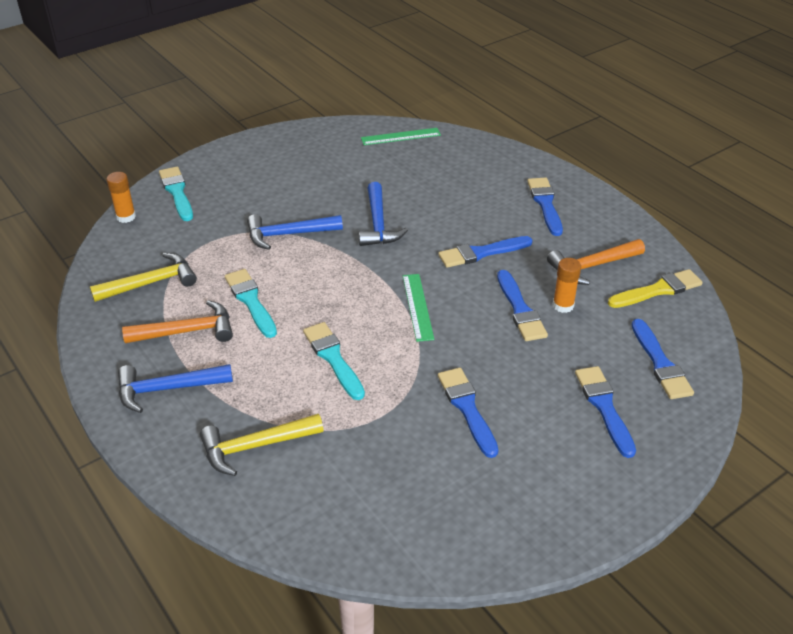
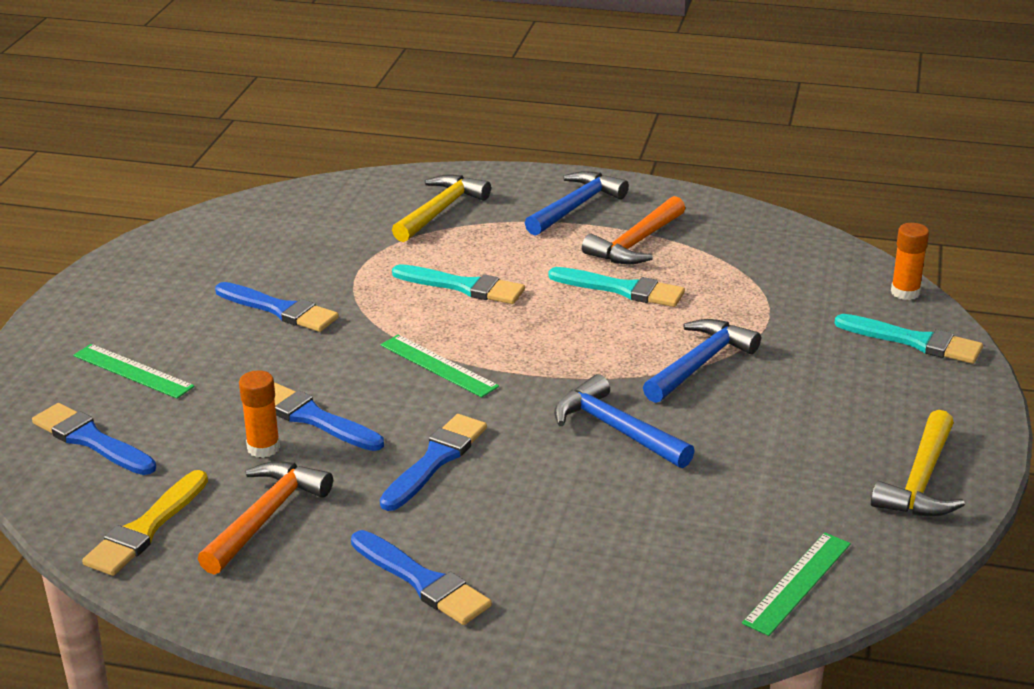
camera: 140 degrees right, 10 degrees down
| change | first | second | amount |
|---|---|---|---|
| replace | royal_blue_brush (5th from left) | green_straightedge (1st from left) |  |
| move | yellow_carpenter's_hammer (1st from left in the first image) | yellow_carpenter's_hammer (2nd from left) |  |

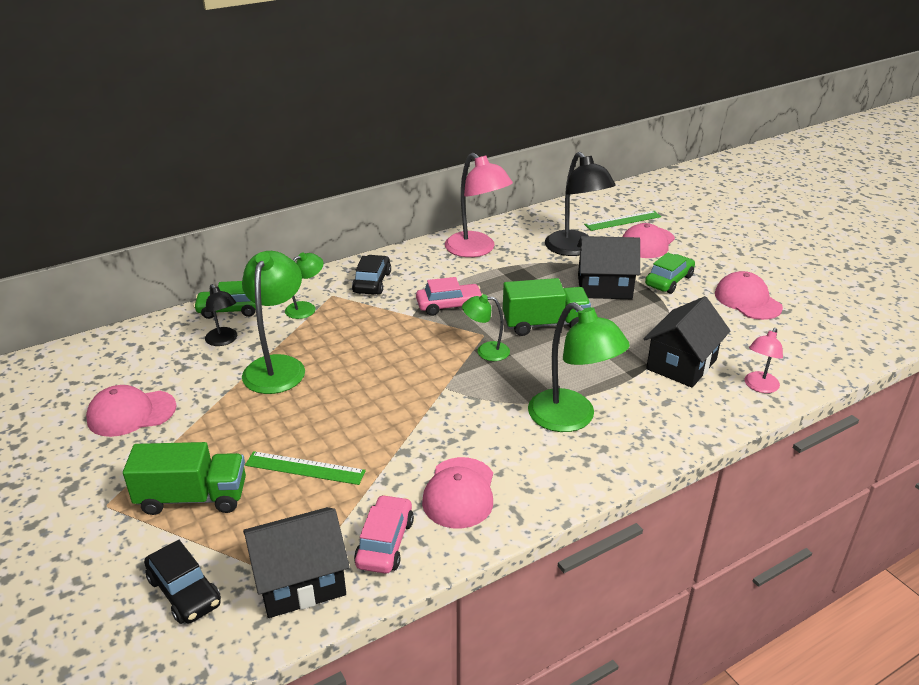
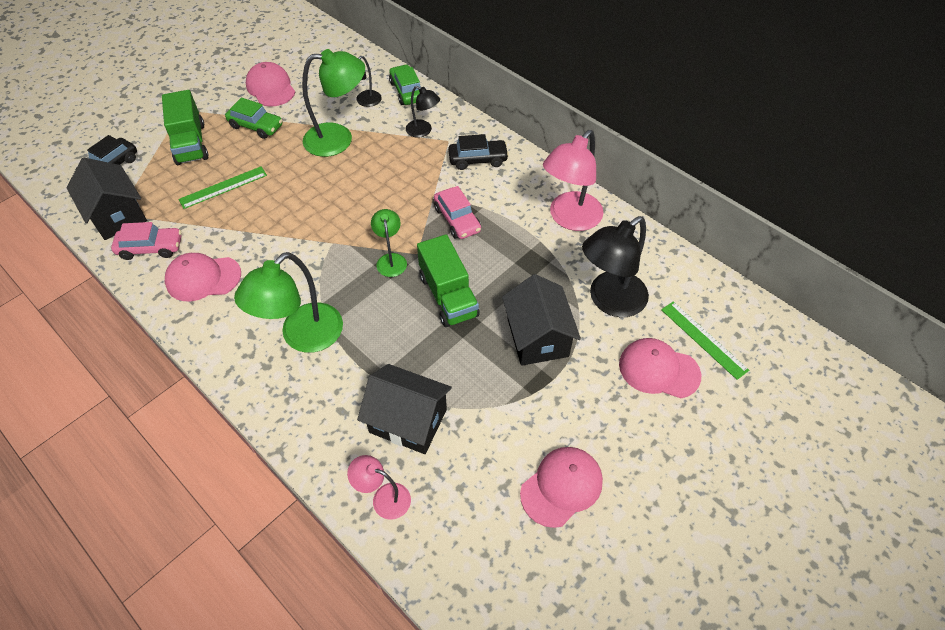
camera: 75 degrees right, 20 degrees up
| change | first | second | amount |
|---|---|---|---|
| rotate | green_straightedge (1st from left) |  | 60 degrees clockwise |
| move | green_toy_car (2nd from left in the first image) | green_toy_car (1st from left) |  |
| recolor | green_reading_lamp (2nd from left) | black_reading_lamp (2nd from left) |  |

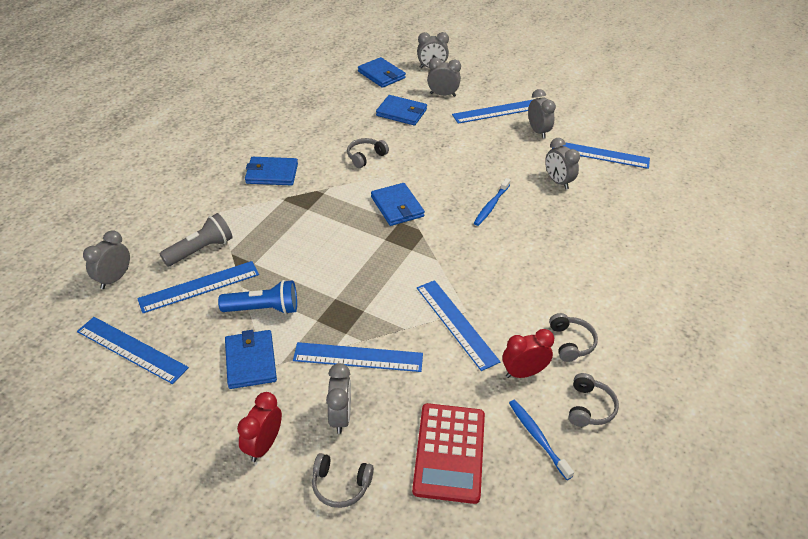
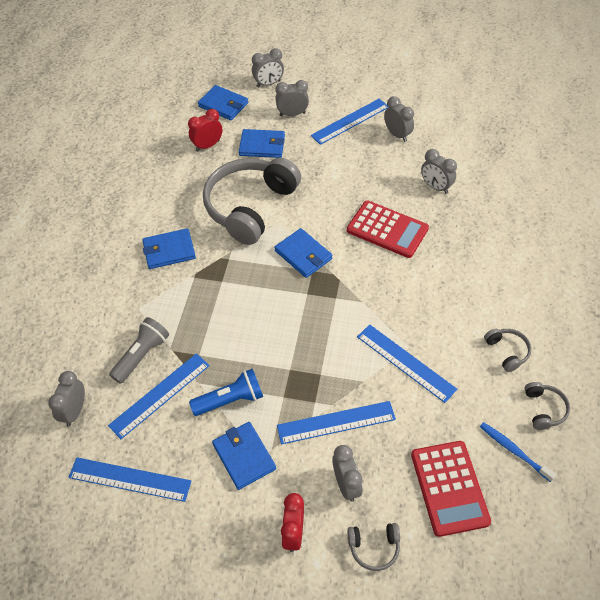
camera: 15 degrees left, 10 degrees up
| change | first | second | amount |
|---|---|---|---|
| move | scarlet_clock (2nd from left in the first image) | scarlet_clock (1st from left) |  |
| resize | ash-grey_over-ear_headphones (2nd from left in the first image) | ash-grey_over-ear_headphones (1st from left) | x2.45 |
| replace | royal_blue_toothbrush (1st from left) | scarlet_adding_machine (1st from left) |  |
| delete | royal_blue_straightedge (6th from left) |  |  |

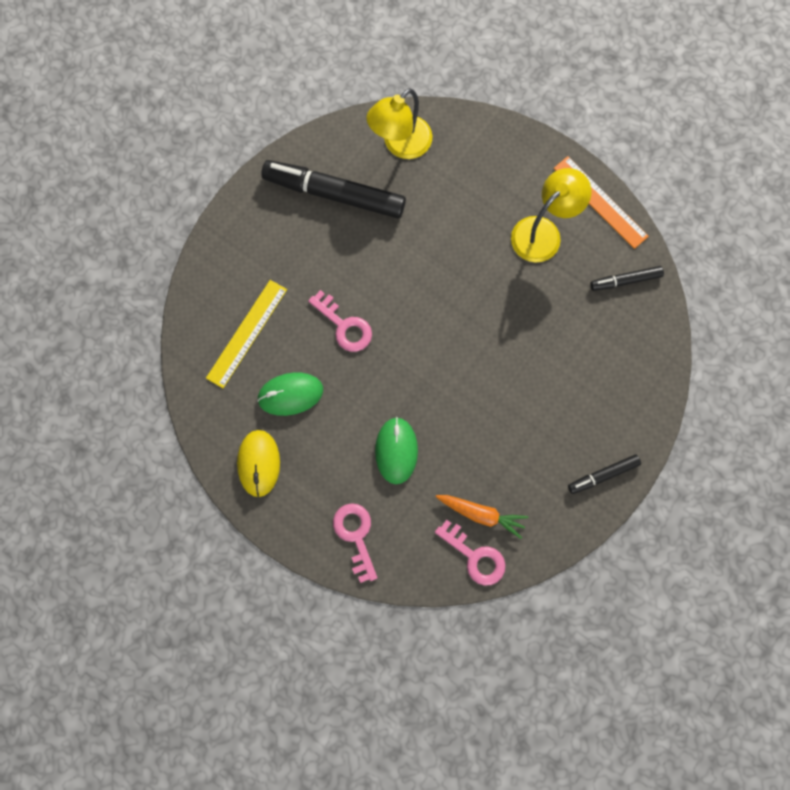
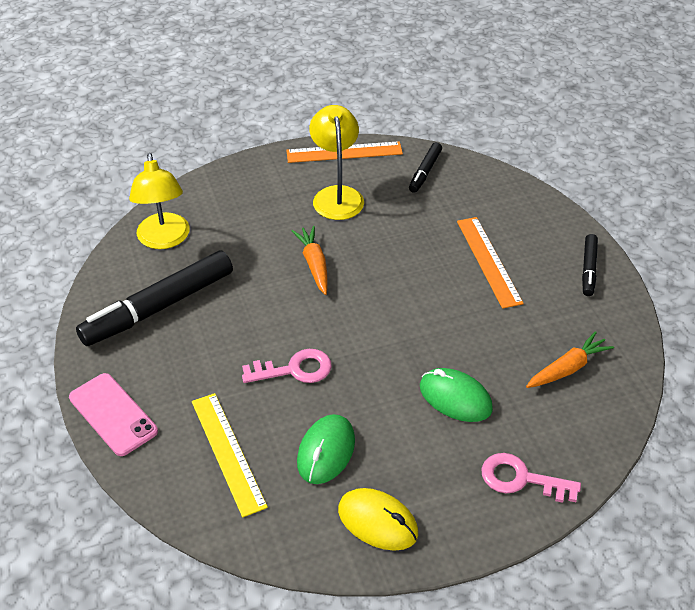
camera: 55 degrees left, 30 degrees down
| change | first | second | amount |
|---|---|---|---|
| insert |  | rosy_mobile_phone |  |
| insert |  | bright_orange_toy_carrot (1st from left) |  |
| insert |  | bright_orange_straightedge (2nd from left) |  |
| delete | rosy_key (3rd from left) |  |  |

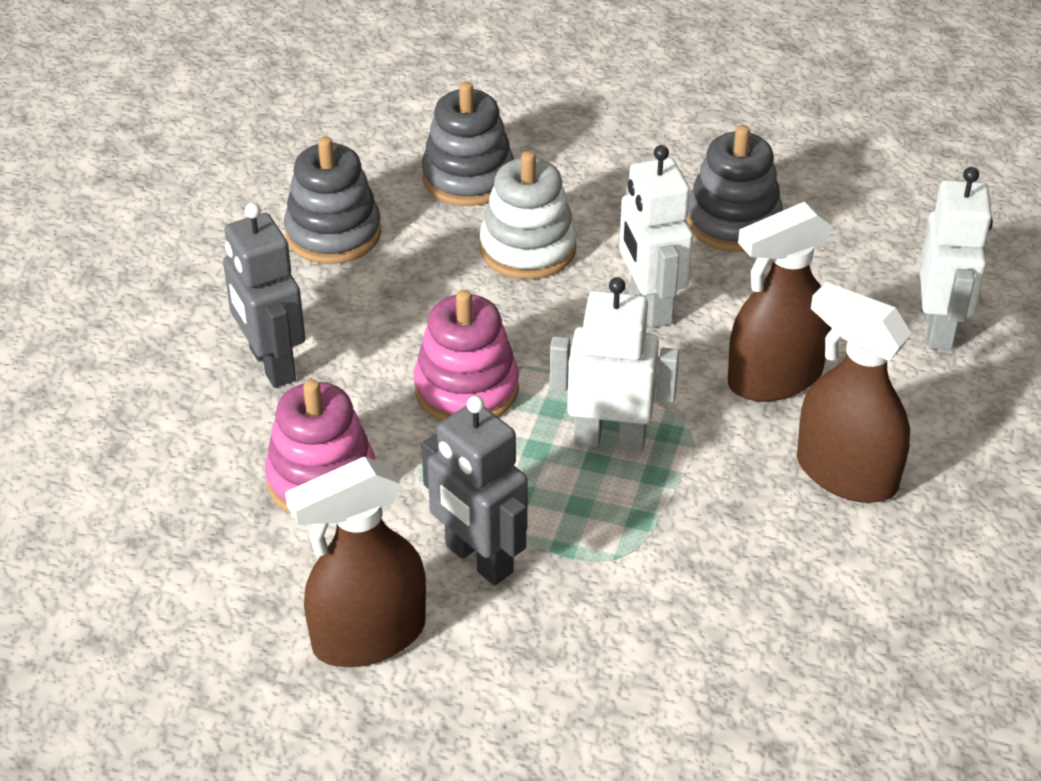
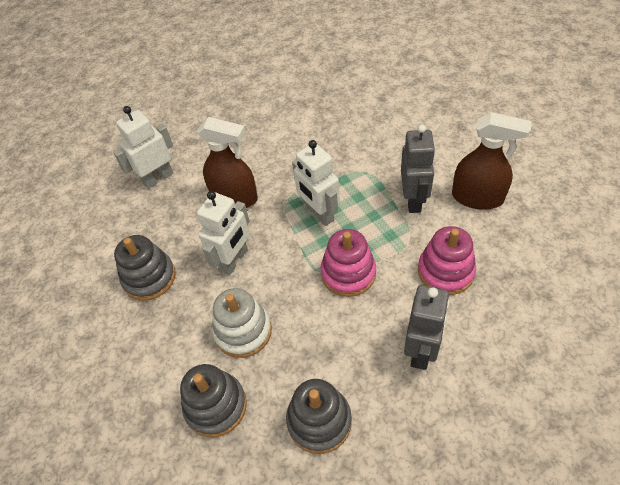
camera: 130 degrees left, 10 degrees up
| change | first | second | amount |
|---|---|---|---|
| delete | brown_sprayer (3rd from left) |  |  |

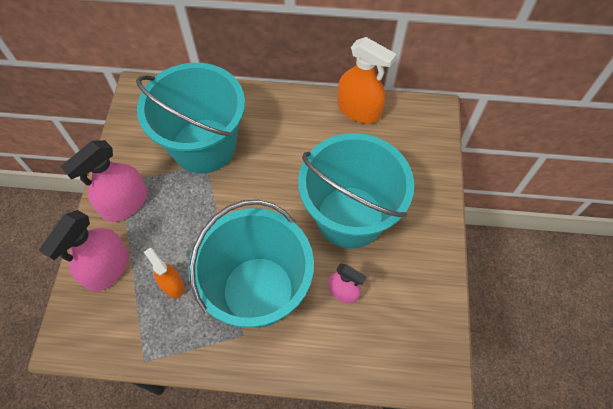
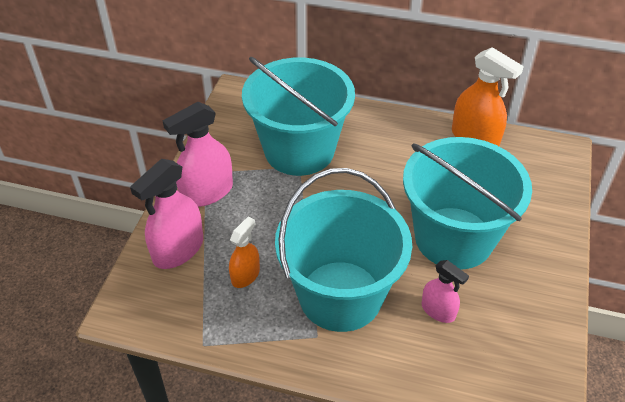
camera: 10 degrees right, 15 degrees down
| change | first | second | amount |
|---|---|---|---|
| rotate | bright_orange_sprayer (1st from left) |  | 60 degrees clockwise |

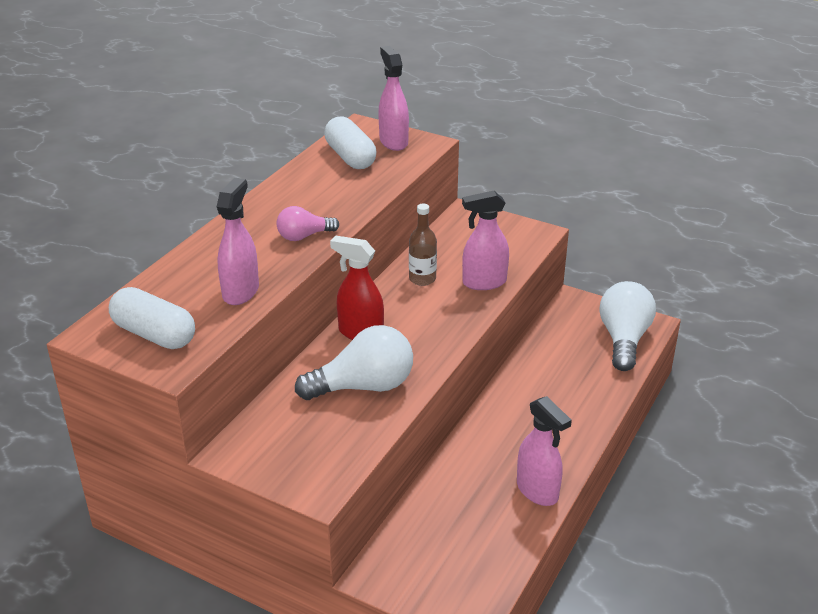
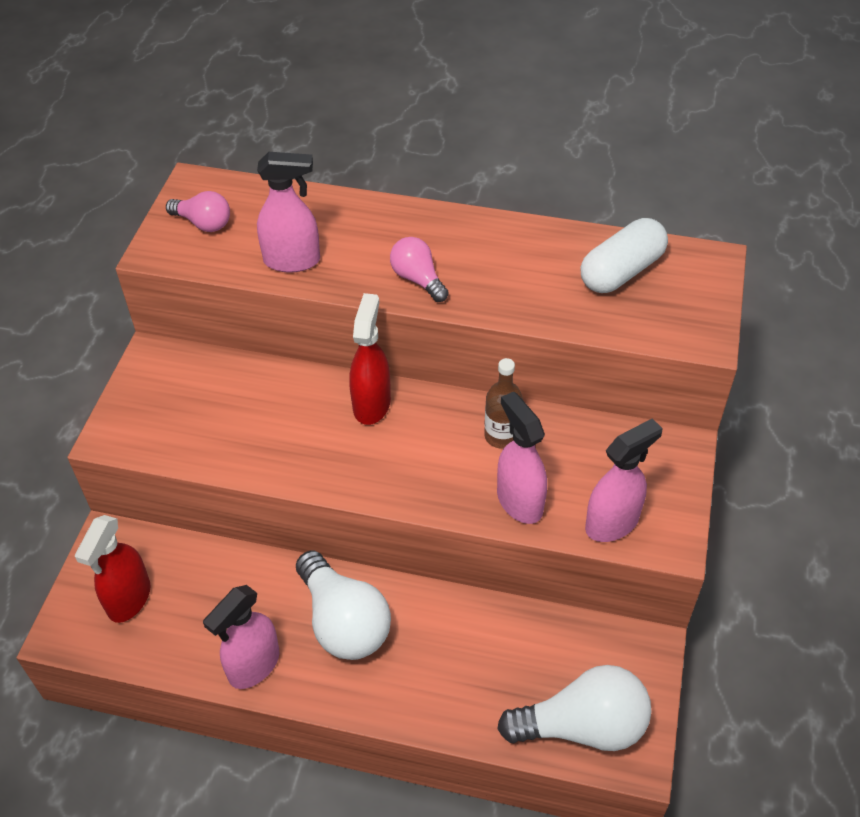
camera: 75 degrees right, 15 degrees up
| change | first | second | amount |
|---|---|---|---|
| insert |  | scarlet_sprayer (1st from left) |  |
| replace | pure_white_pill_shape (1st from left) | rosy_lightbulb (1st from left) |  |
| move | pure_white_lightbulb (1st from left) |  |  |
| move | rosy_sprayer (2nd from left in the first image) | rosy_sprayer (4th from left) |  |

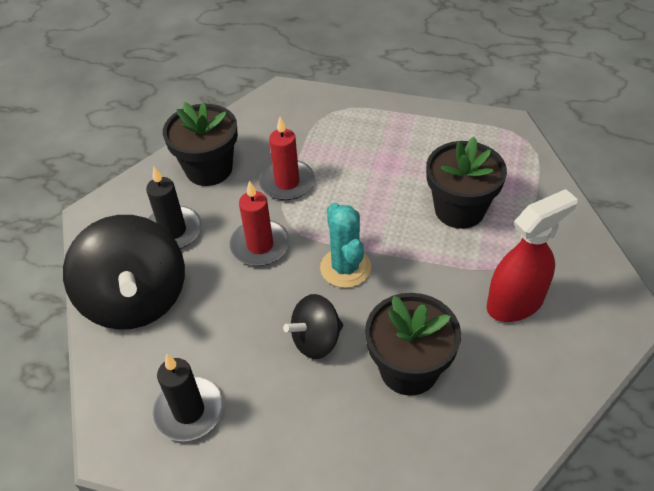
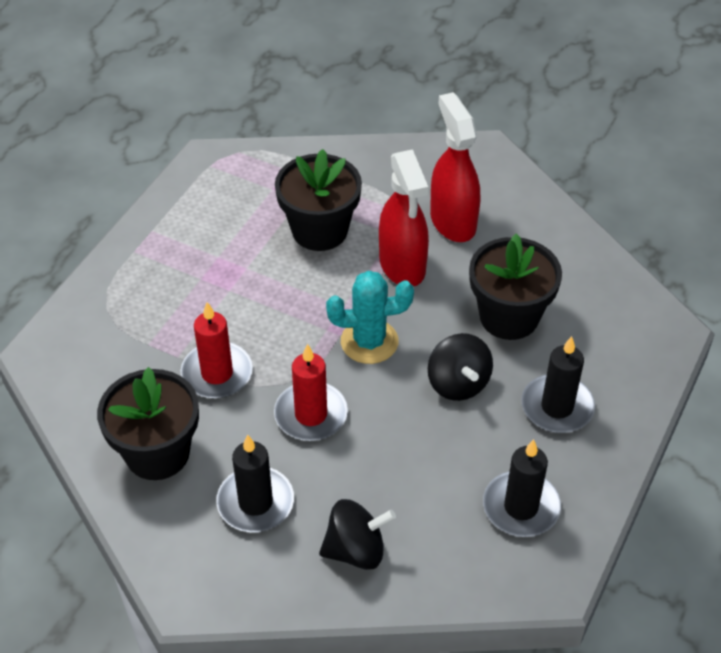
camera: 80 degrees left, 0 degrees up
| change | first | second | amount |
|---|---|---|---|
| resize | black_spinning_top (1st from left) |  | x0.53 |
| insert |  | scarlet_sprayer (1st from left) |  |
| insert |  | black_candle (3rd from left) |  |

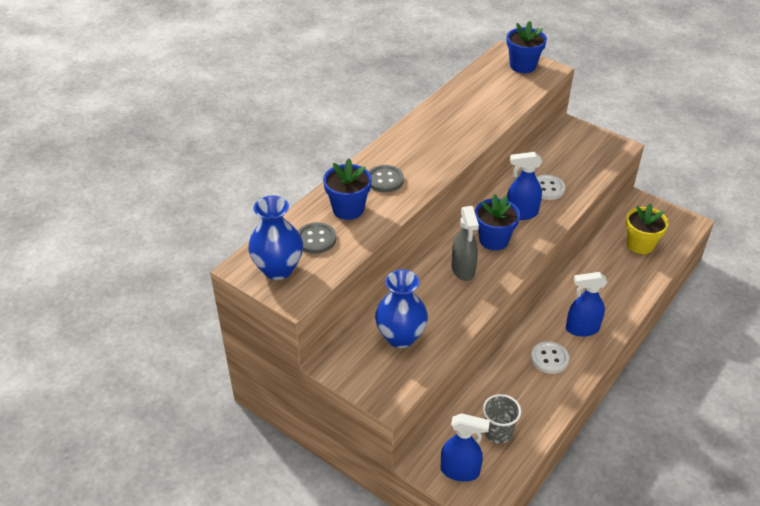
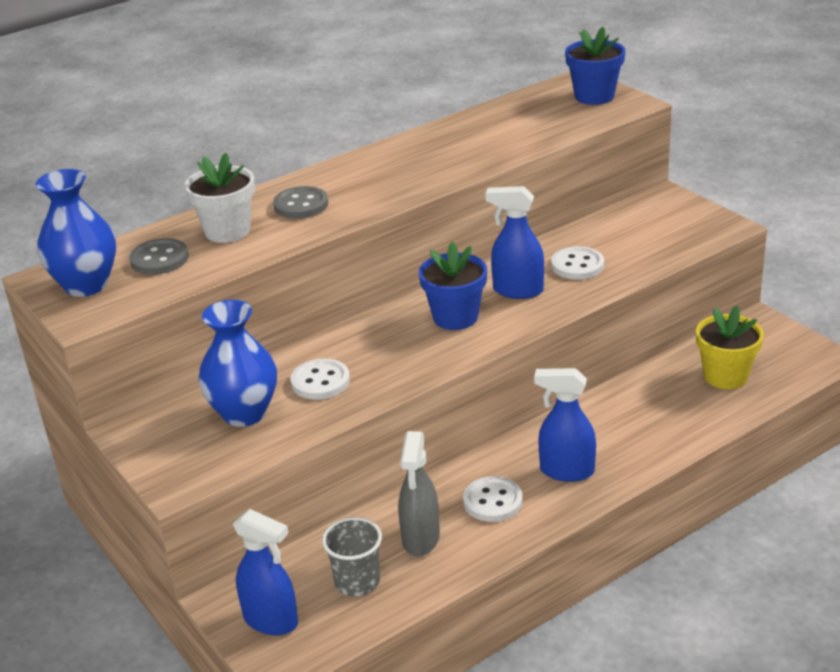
camera: 20 degrees right, 10 degrees down
| change | first | second | amount |
|---|---|---|---|
| recolor | royal_blue_flower_pot (1st from left) | pure_white_flower_pot |  |
| insert |  | pure_white_shirt_button (1st from left) |  |
| move | ash-grey_sprayer |  |  |

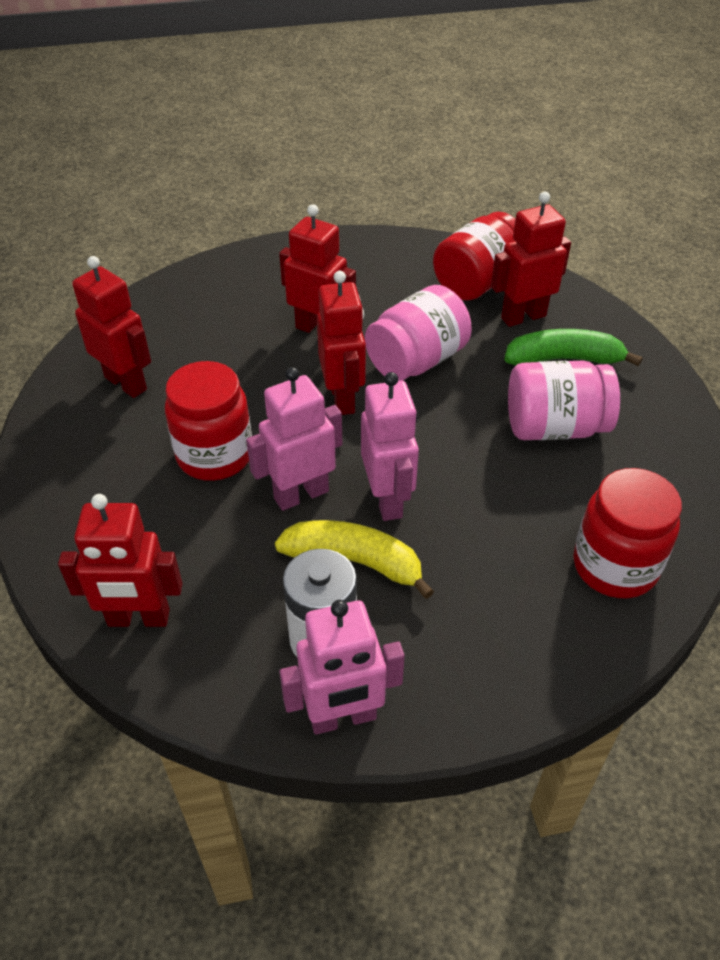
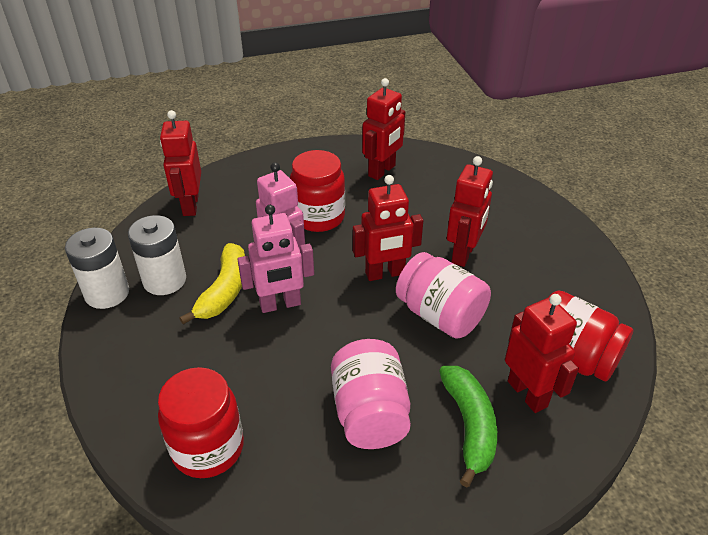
camera: 85 degrees right, 5 degrees down
| change | first | second | amount |
|---|---|---|---|
| replace | rosy_robot_figure (2nd from left) | pure_white_power_cell (1st from left) |  |

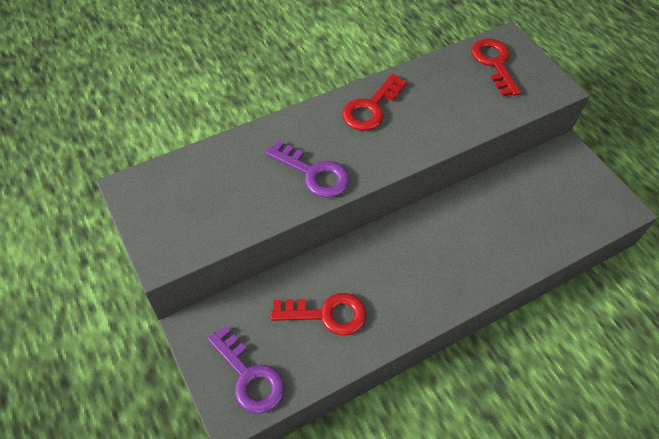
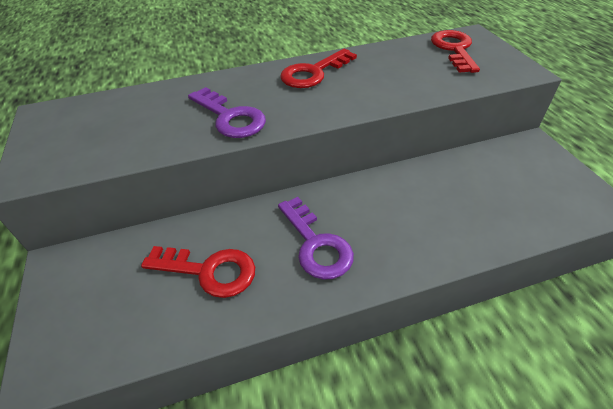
camera: 15 degrees right, 10 degrees down
| change | first | second | amount |
|---|---|---|---|
| move | royal_purple_key (1st from left in the first image) | royal_purple_key (2nd from left) |  |

